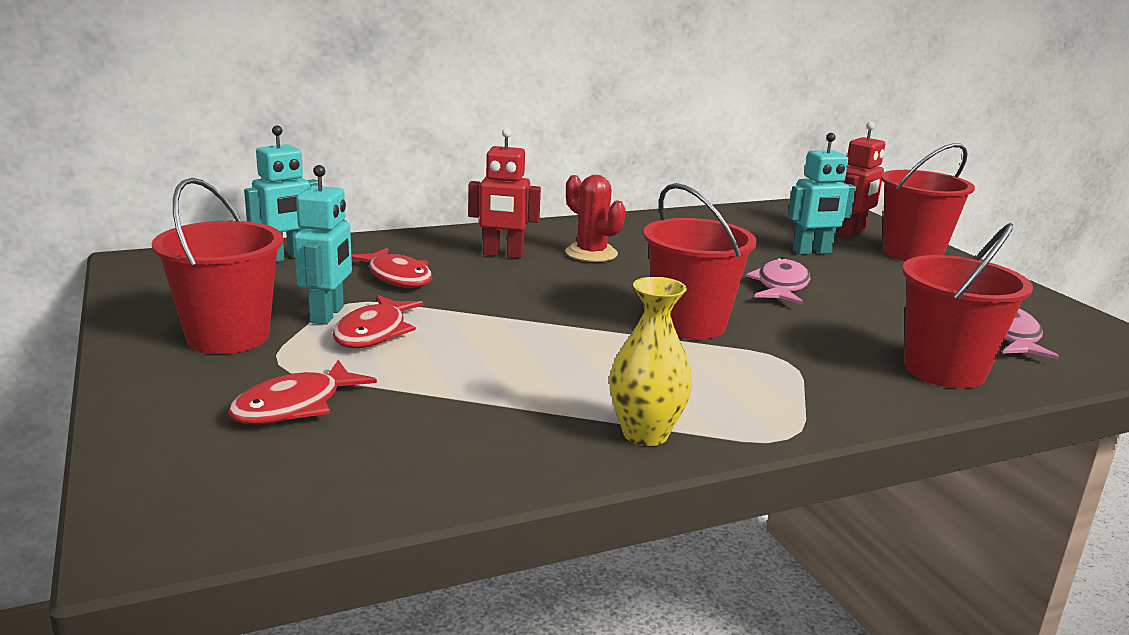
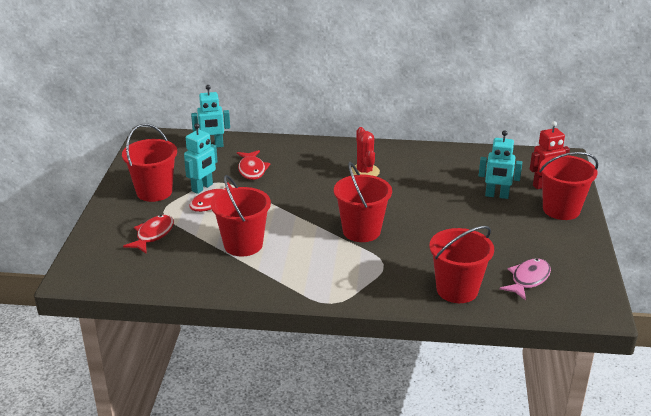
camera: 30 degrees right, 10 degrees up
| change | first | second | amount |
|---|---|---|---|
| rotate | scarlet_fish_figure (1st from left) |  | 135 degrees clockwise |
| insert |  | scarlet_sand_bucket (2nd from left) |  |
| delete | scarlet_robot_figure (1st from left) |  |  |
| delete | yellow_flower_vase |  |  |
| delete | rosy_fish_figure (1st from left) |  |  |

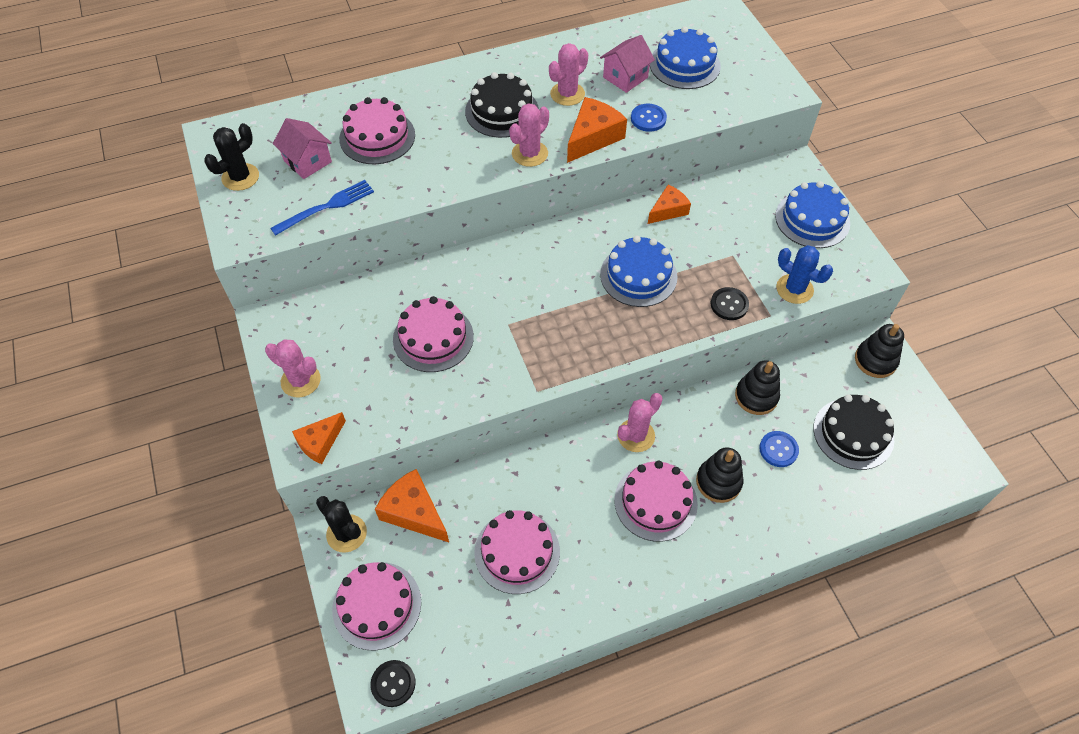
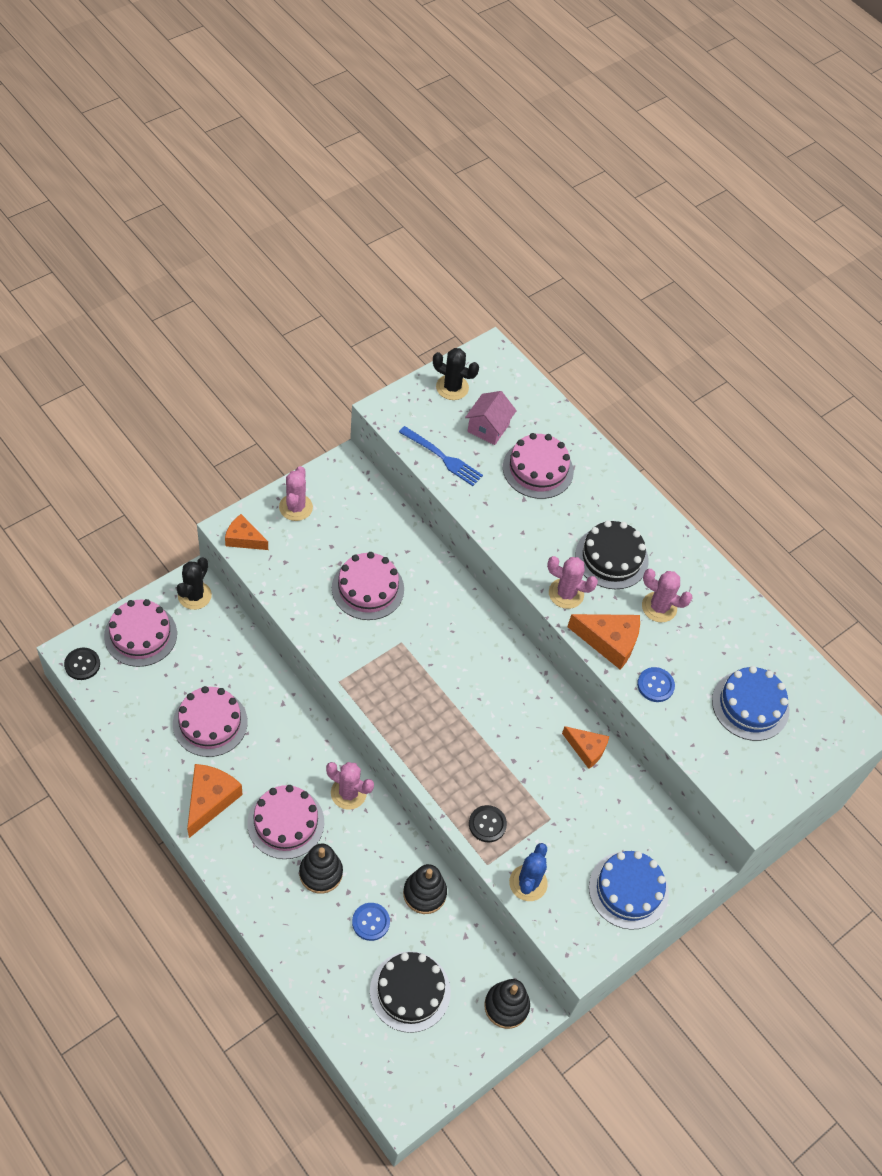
camera: 65 degrees right, 0 degrees up
| change | first | second | amount |
|---|---|---|---|
| move | bright_orange_cheese (2nd from left in the first image) | bright_orange_cheese (1st from left) |  |
| delete | rosy_cottage (2nd from left) |  |  |
| delete | royal_blue_layer_cake (1st from left) |  |  |

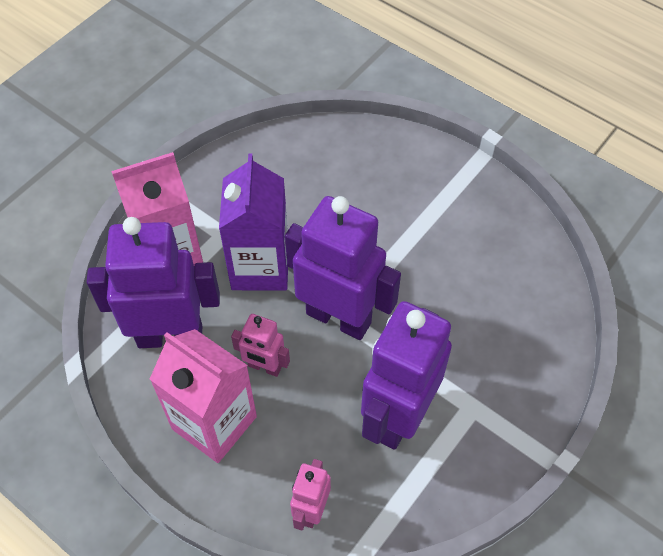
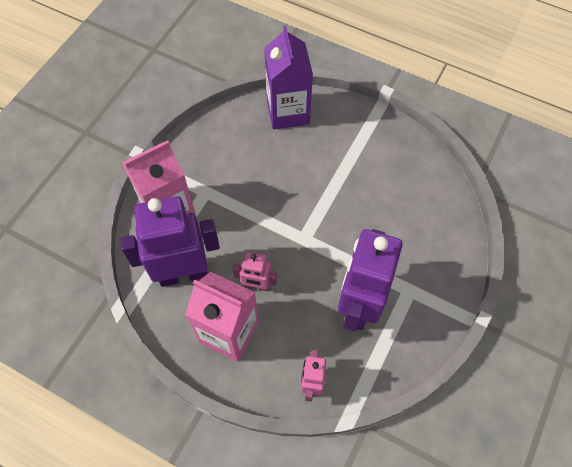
camera: 10 degrees left, 5 degrees up
| change | first | second | amount |
|---|---|---|---|
| move | royal_purple_carton |  |  |
| delete | royal_purple_robot_figure (2nd from left) |  |  |

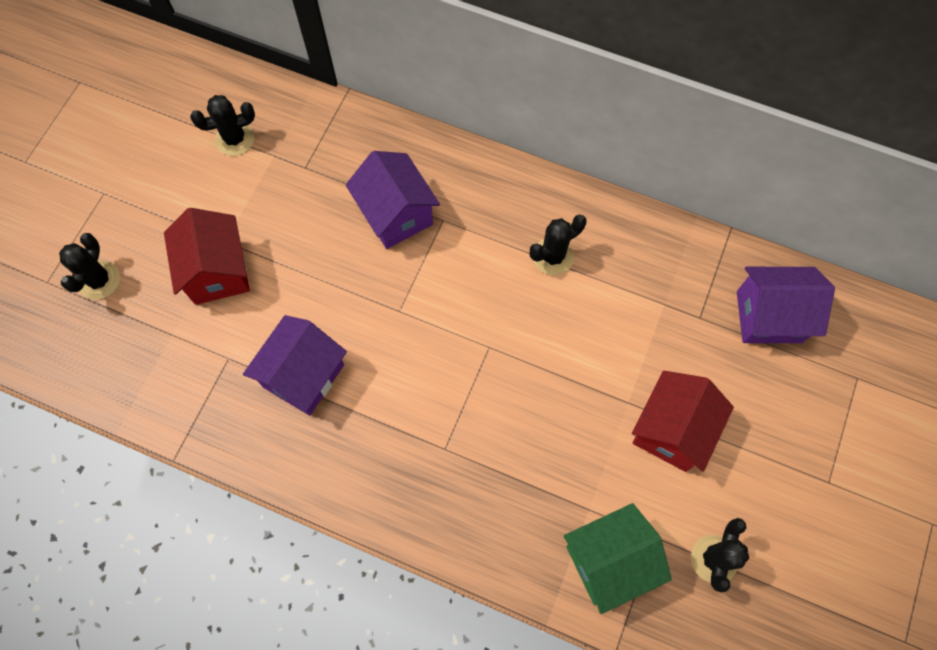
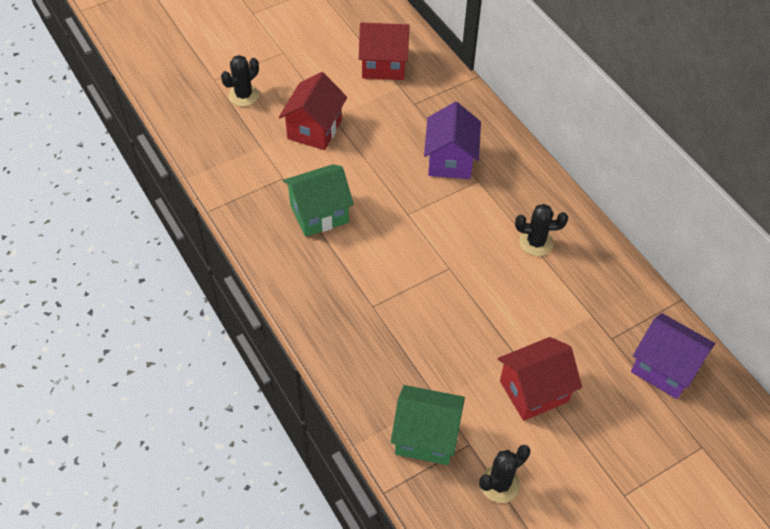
camera: 35 degrees right, 15 degrees down
| change | first | second | amount |
|---|---|---|---|
| recolor | royal_purple_cottage (1st from left) | green_cottage (1st from left) |  |
| replace | black_cactus (2nd from left) | scarlet_cottage (2nd from left) |  |

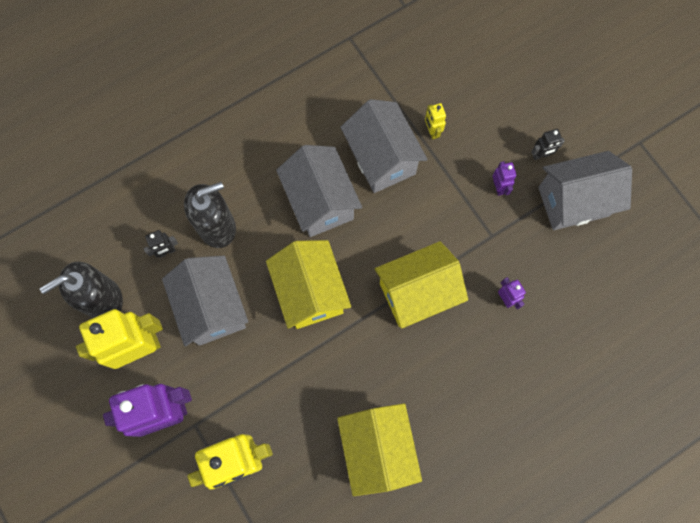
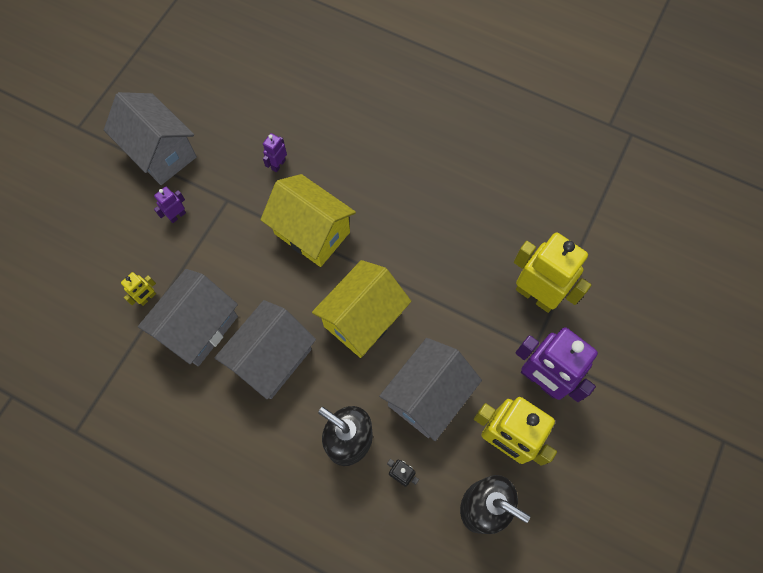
camera: 120 degrees left, 5 degrees down
| change | first | second | amount |
|---|---|---|---|
| delete | yellow_cottage (2nd from left) |  |  |
| delete | black_robot_figure (2nd from left) |  |  |

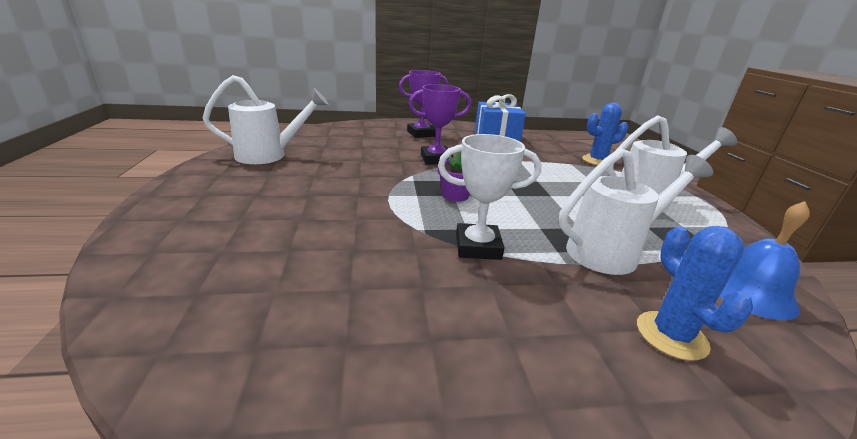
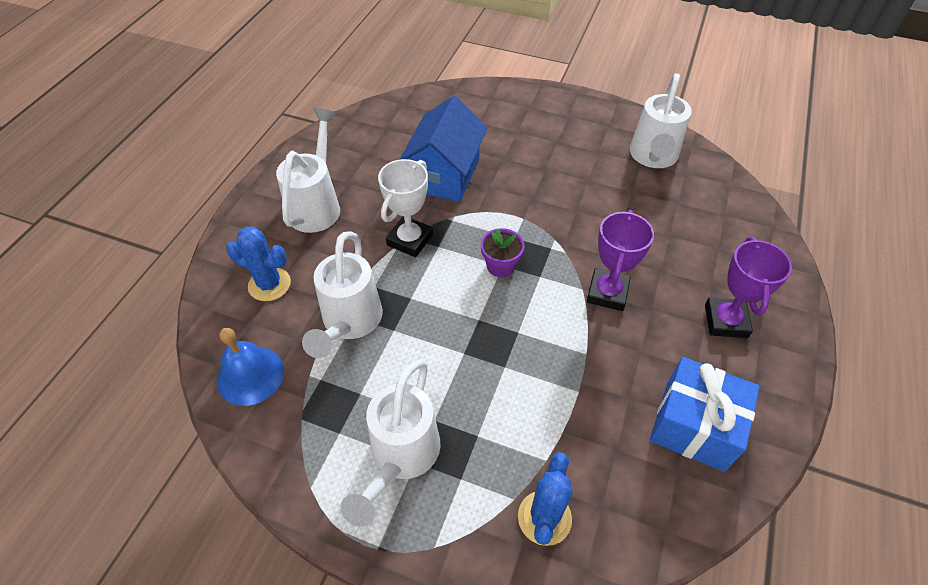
camera: 120 degrees right, 25 degrees up
| change | first | second | amount |
|---|---|---|---|
| insert |  | pure_white_watering_can (1st from left) |  |
| insert |  | royal_blue_cottage |  |

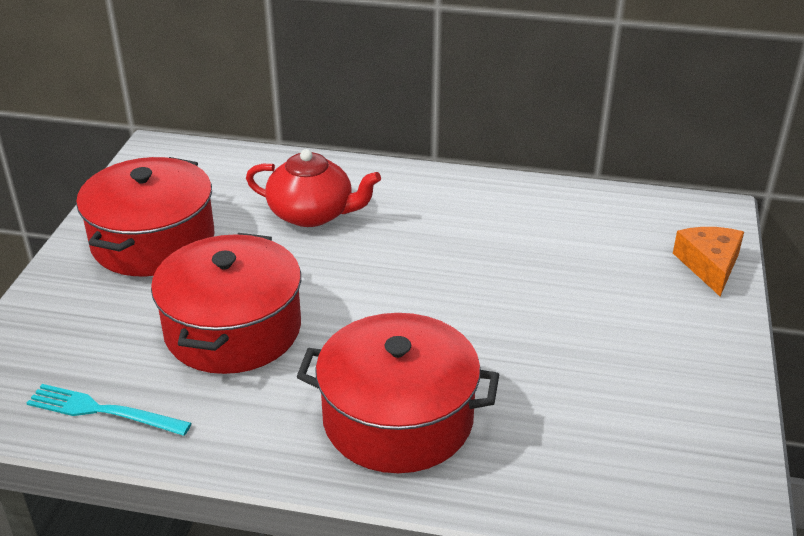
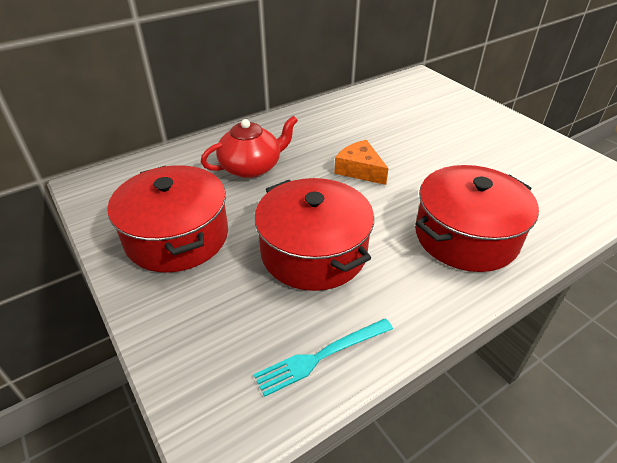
camera: 45 degrees left, 5 degrees up
| change | first | second | amount |
|---|---|---|---|
| move | bright_orange_cheese |  |  |

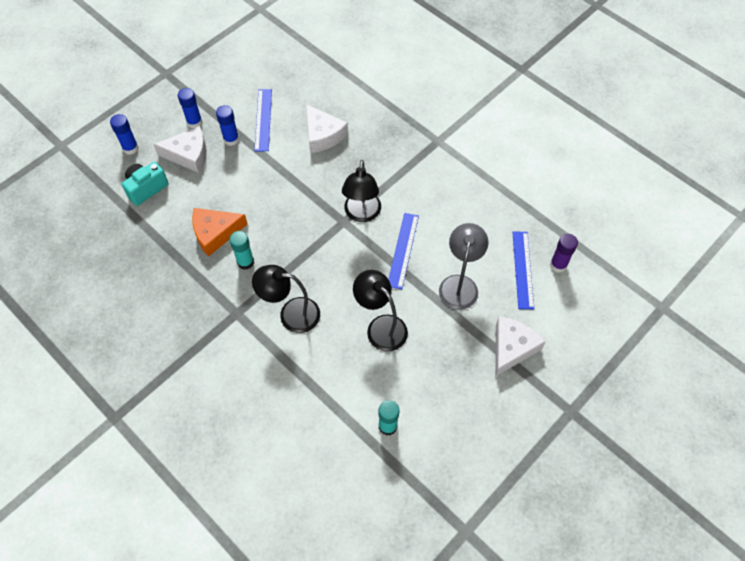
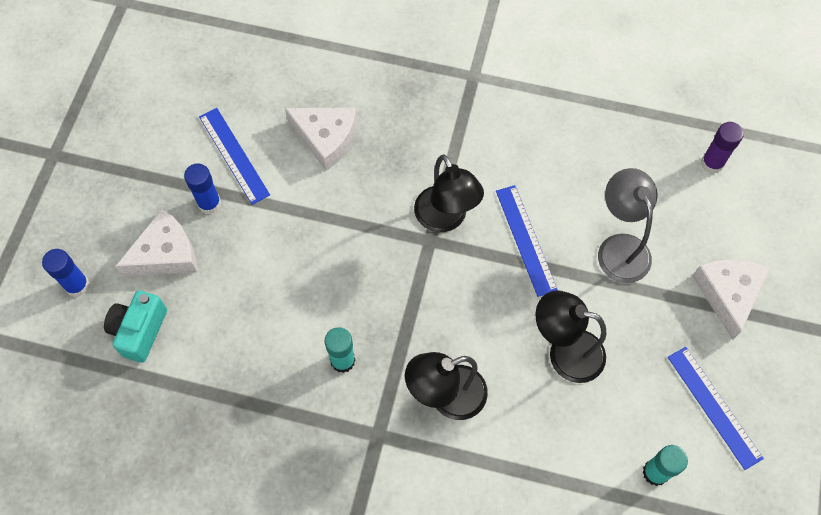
camera: 30 degrees left, 5 degrees up
| change | first | second | amount |
|---|---|---|---|
| move | royal_blue_straightedge (3rd from left) |  |  |
| delete | royal_blue_stick_of_glue (2nd from left) |  |  |
| delete | bright_orange_cheese |  |  |

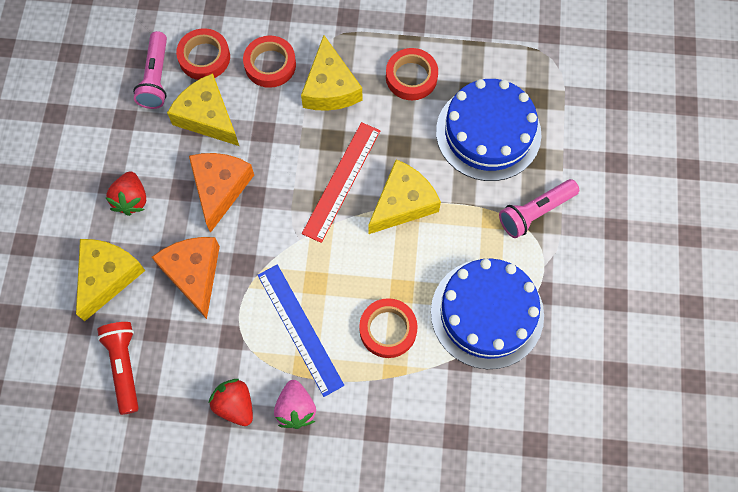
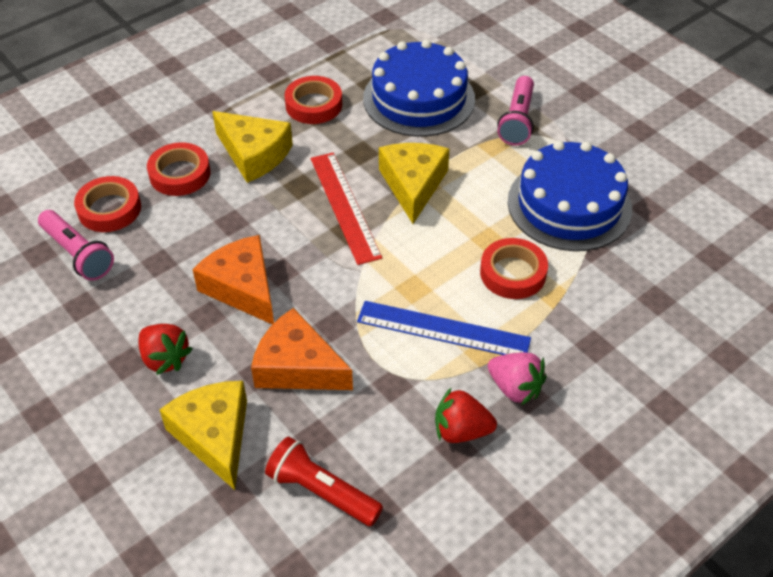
camera: 45 degrees left, 20 degrees down
| change | first | second | amount |
|---|---|---|---|
| delete | yellow_cheese (2nd from left) |  |  |

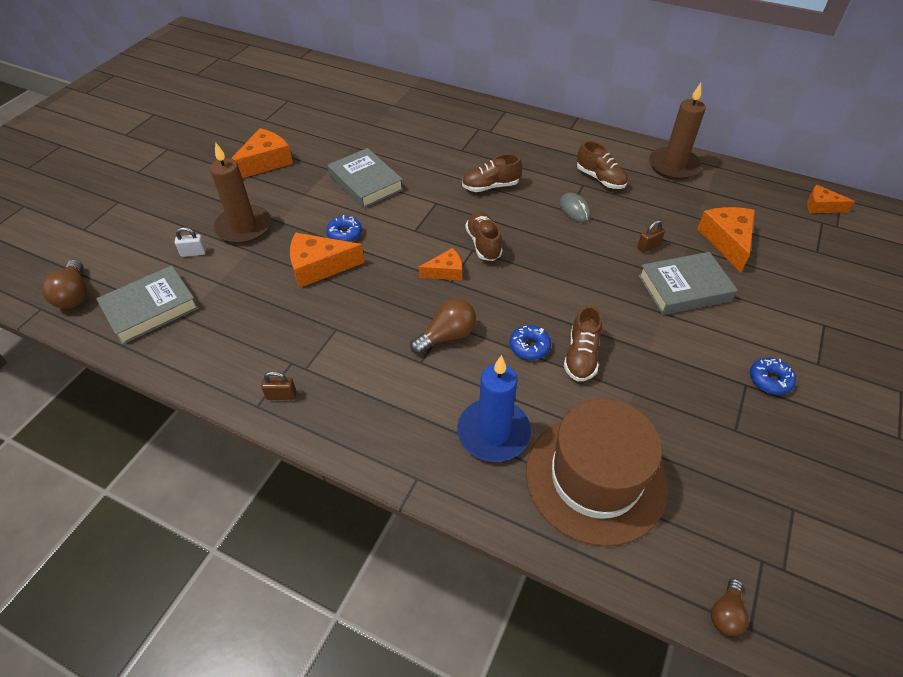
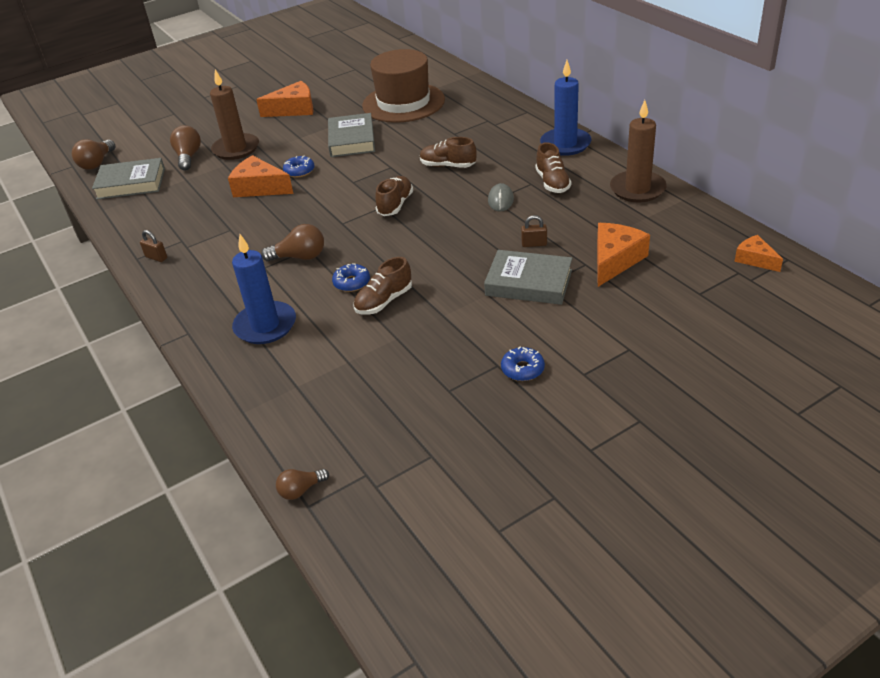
camera: 35 degrees right, 10 degrees down
| change | first | second | amount |
|---|---|---|---|
| replace | pure_white_padlock | brown_lightbulb (2nd from left) |  |
| move | brown_top_hat |  |  |
| insert |  | royal_blue_candle (2nd from left) |  |
| delete | bright_orange_cheese (3rd from left) |  |  |

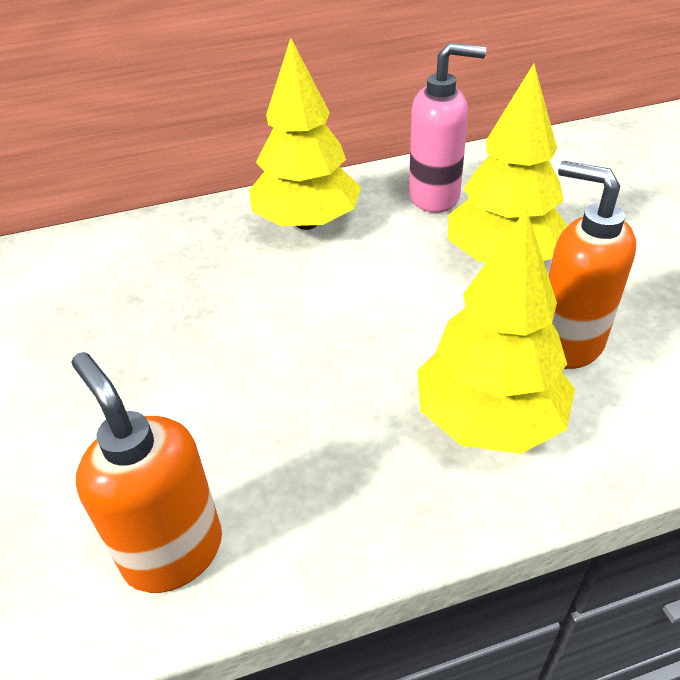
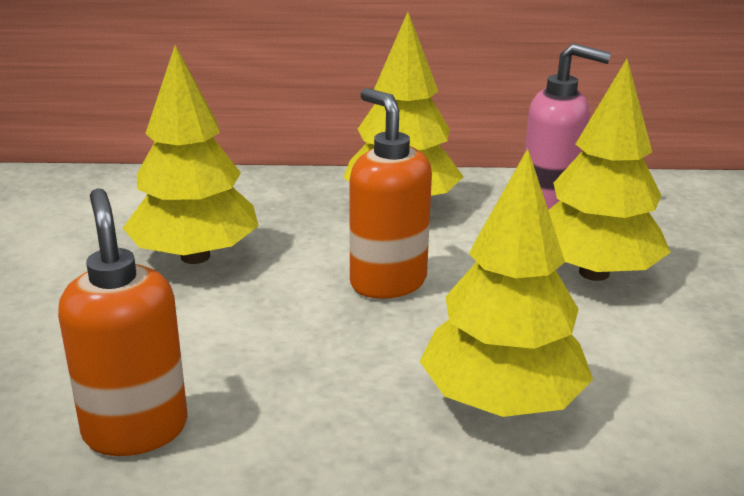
camera: 15 degrees right, 15 degrees down
| change | first | second | amount |
|---|---|---|---|
| insert |  | yellow_tree (1st from left) |  |
| move | bright_orange_soap_dispenser (2nd from left) |  |  |

